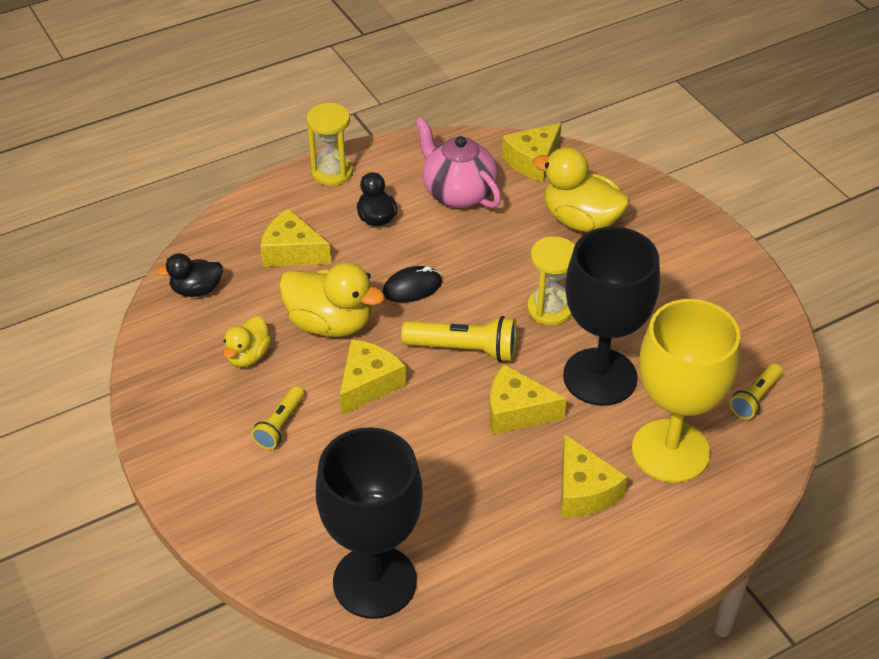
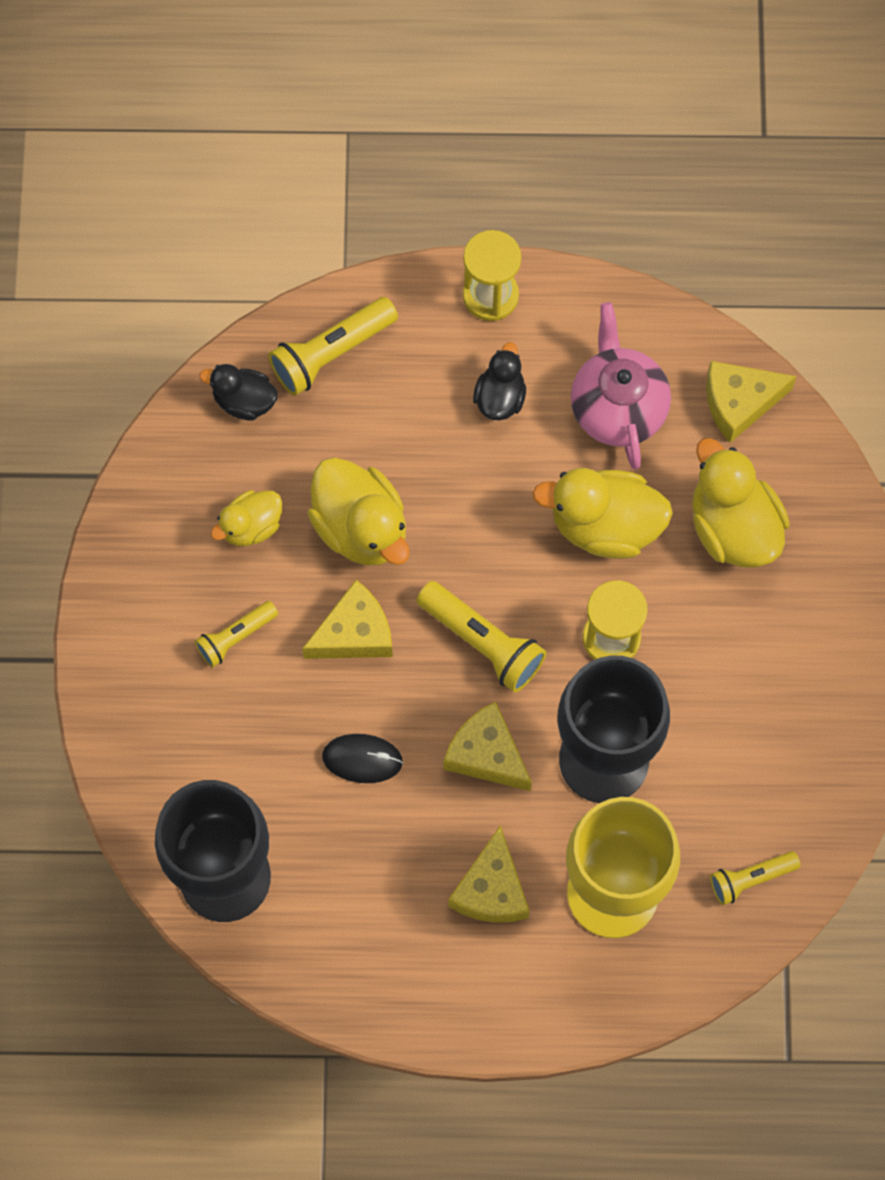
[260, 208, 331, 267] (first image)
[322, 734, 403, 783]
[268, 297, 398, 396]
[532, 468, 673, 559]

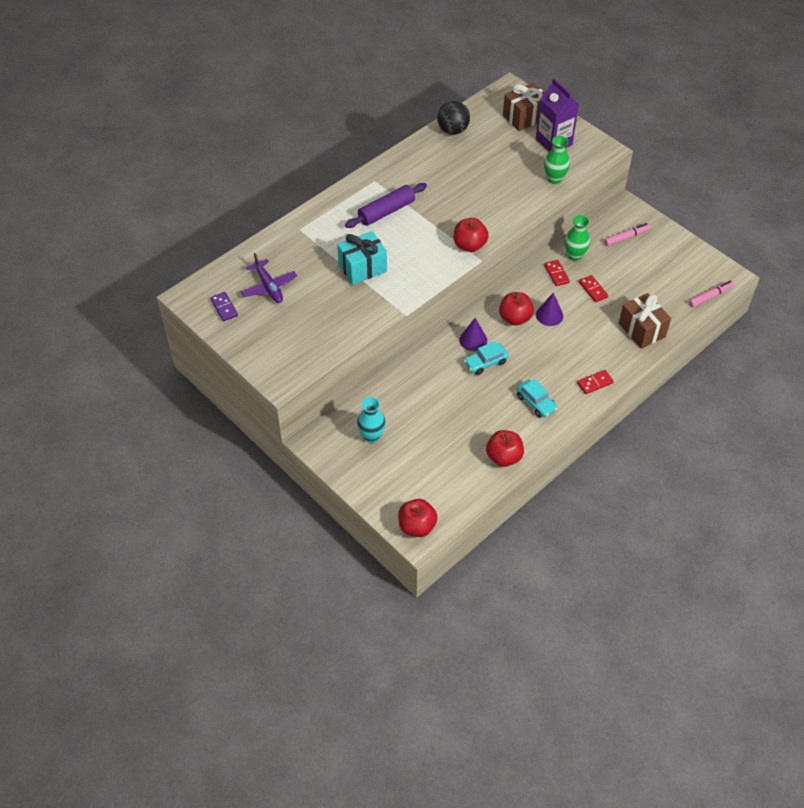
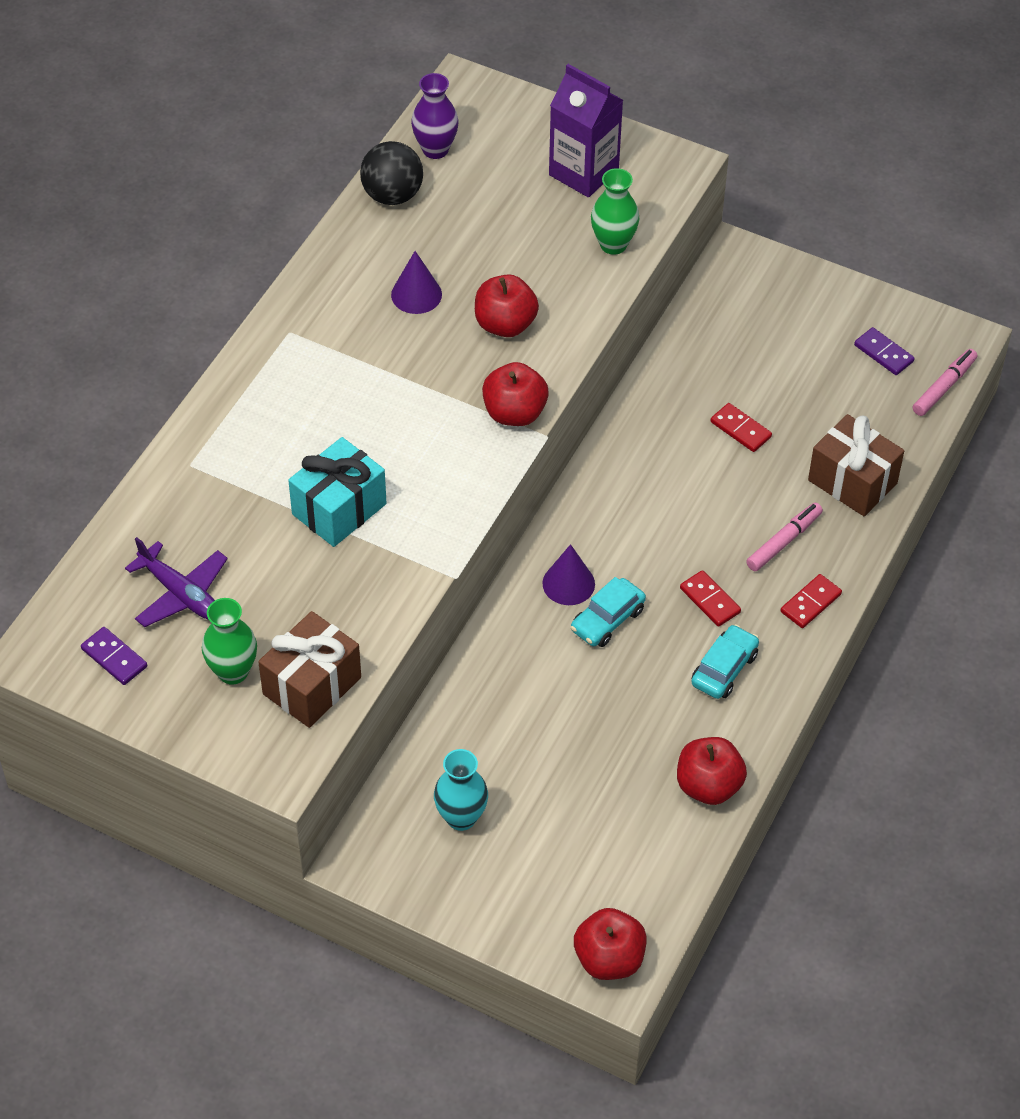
[258, 611, 361, 728]
[345, 183, 427, 228] (first image)
[202, 598, 257, 685]
[746, 503, 823, 571]
[680, 570, 741, 627]
[475, 274, 539, 337]
[391, 251, 442, 314]
[692, 624, 759, 699]
[411, 73, 459, 159]
[854, 327, 915, 375]

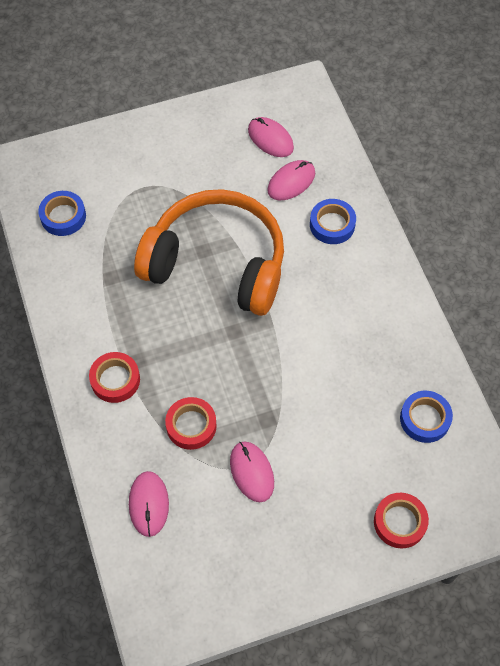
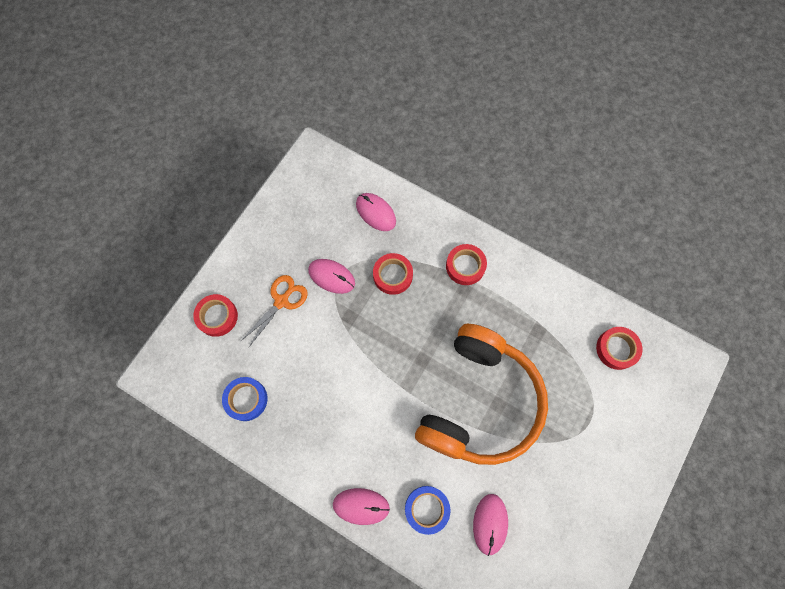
[333, 488, 390, 525]
[415, 324, 548, 465]
[596, 327, 642, 370]
[241, 275, 308, 348]

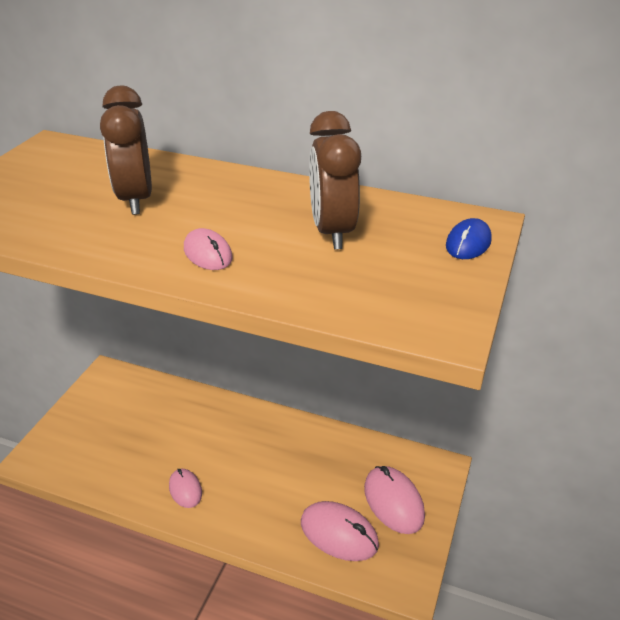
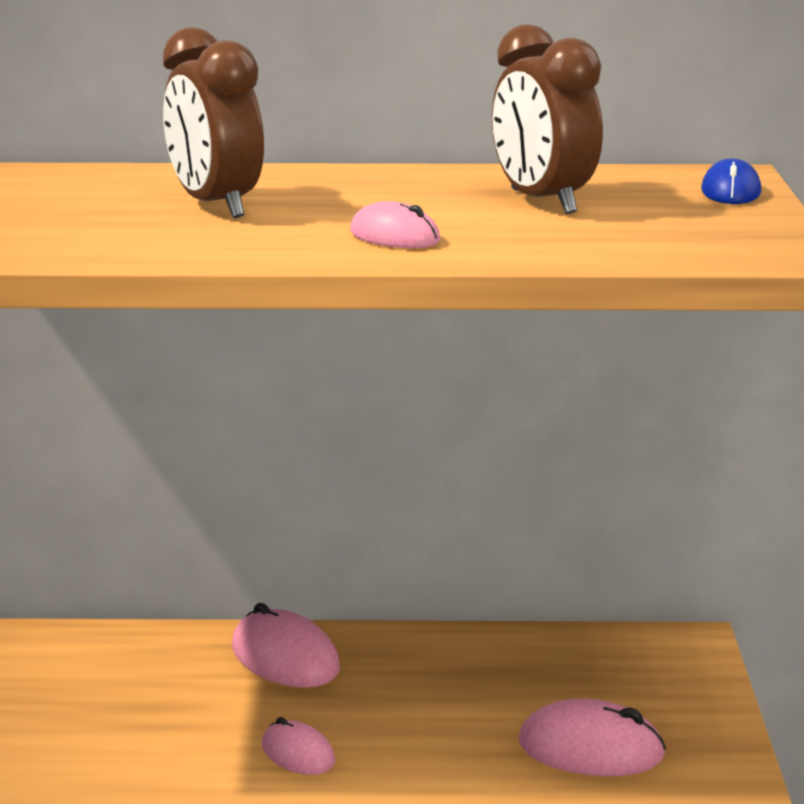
[232, 603, 340, 688]

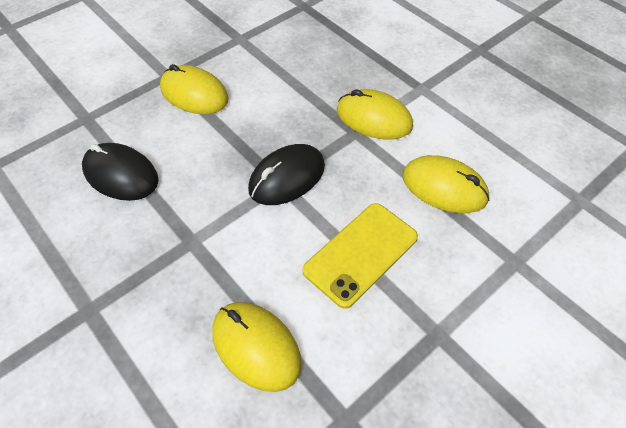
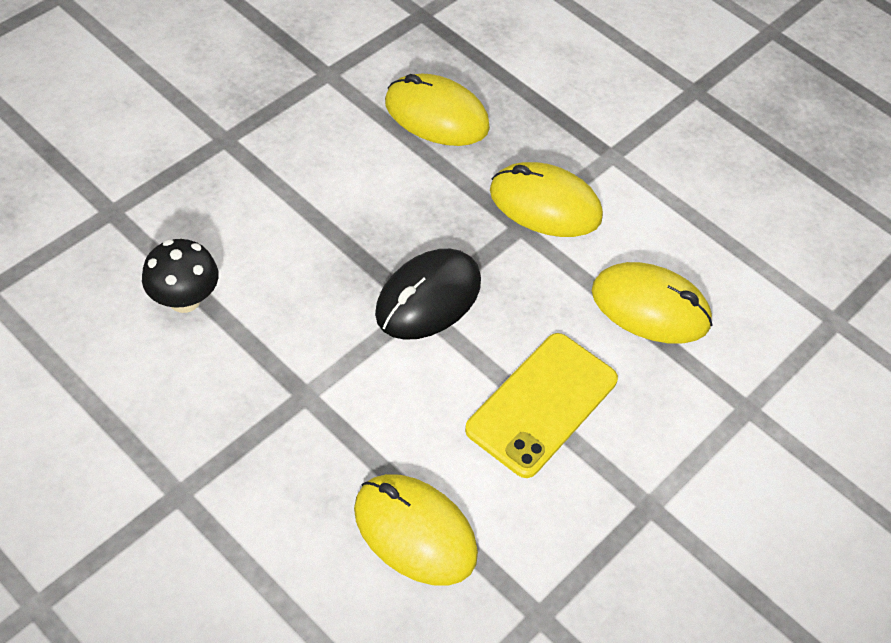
[385, 74, 490, 146]
[142, 239, 219, 313]

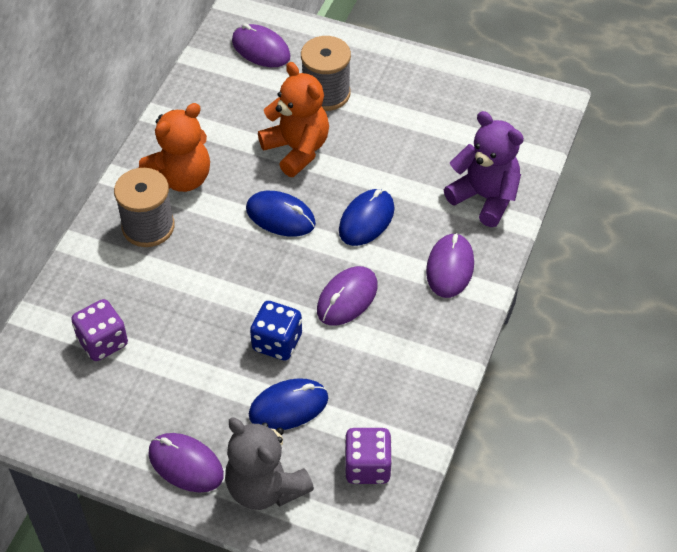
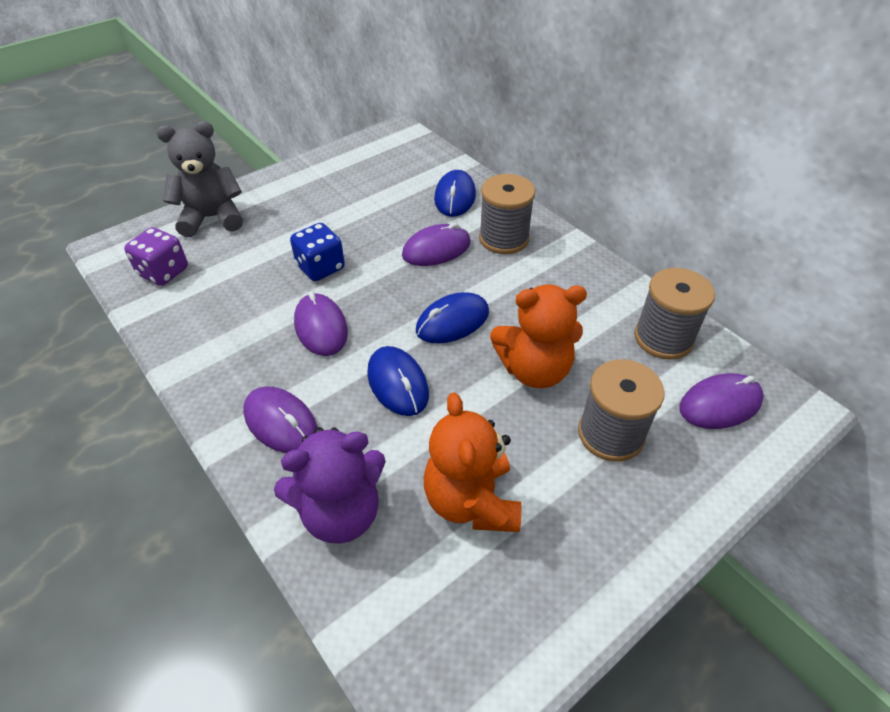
[424, 393, 521, 532]
[71, 299, 128, 361] (first image)
[434, 170, 476, 217]
[402, 223, 471, 266]
[634, 268, 715, 360]

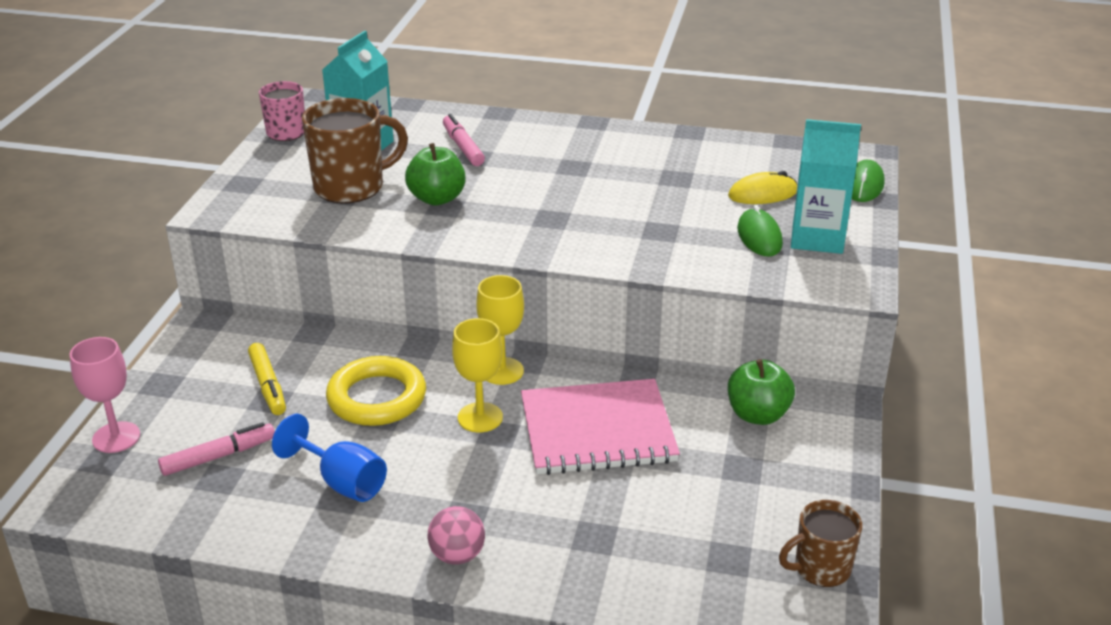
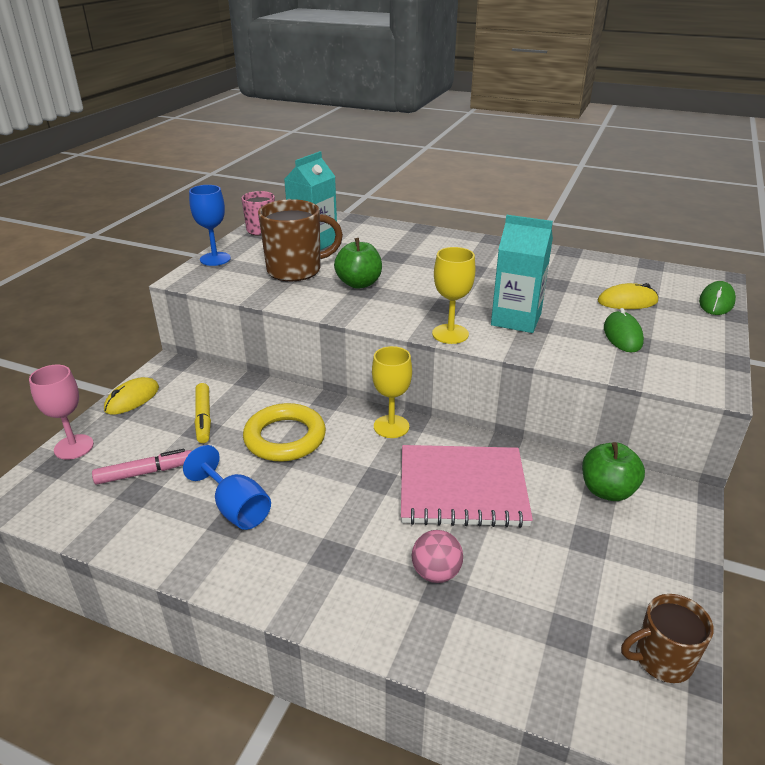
[443, 114, 485, 166] (first image)
[491, 215, 553, 333]
[432, 247, 475, 344]
[412, 530, 463, 583]
[189, 185, 231, 266]
[104, 377, 159, 415]

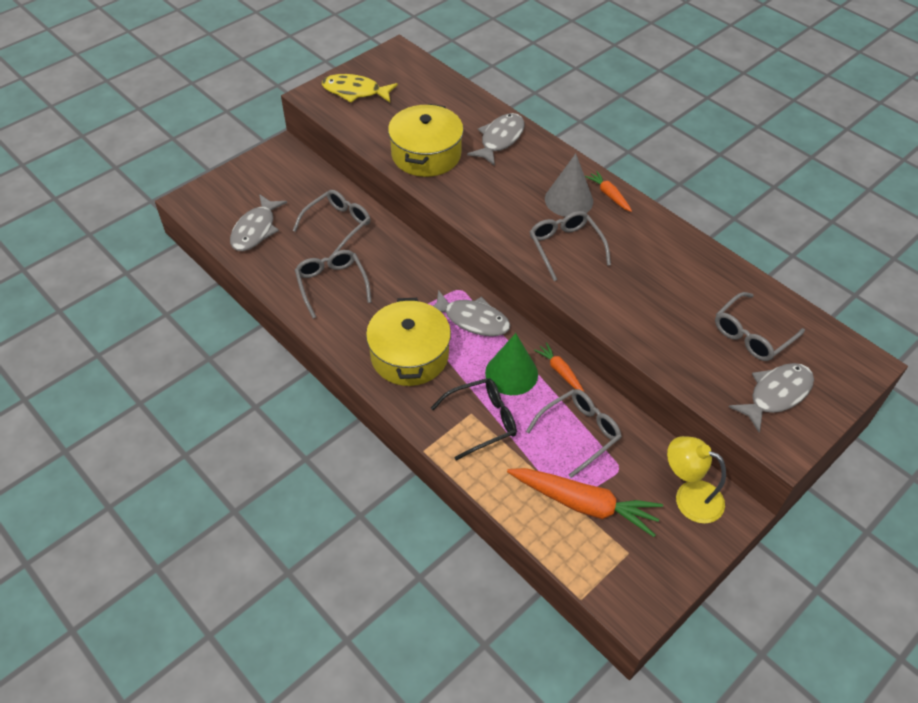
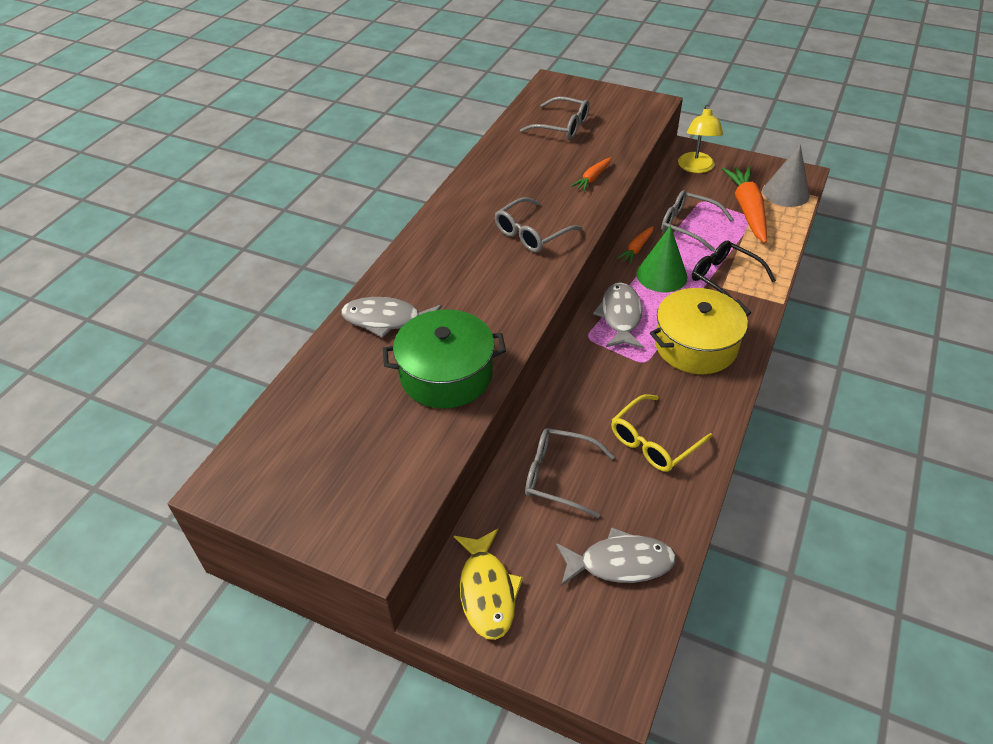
[454, 529, 523, 640]
[383, 309, 506, 409]
[763, 144, 810, 207]
[571, 157, 611, 192]
[611, 394, 713, 472]
[729, 363, 814, 433] (first image)

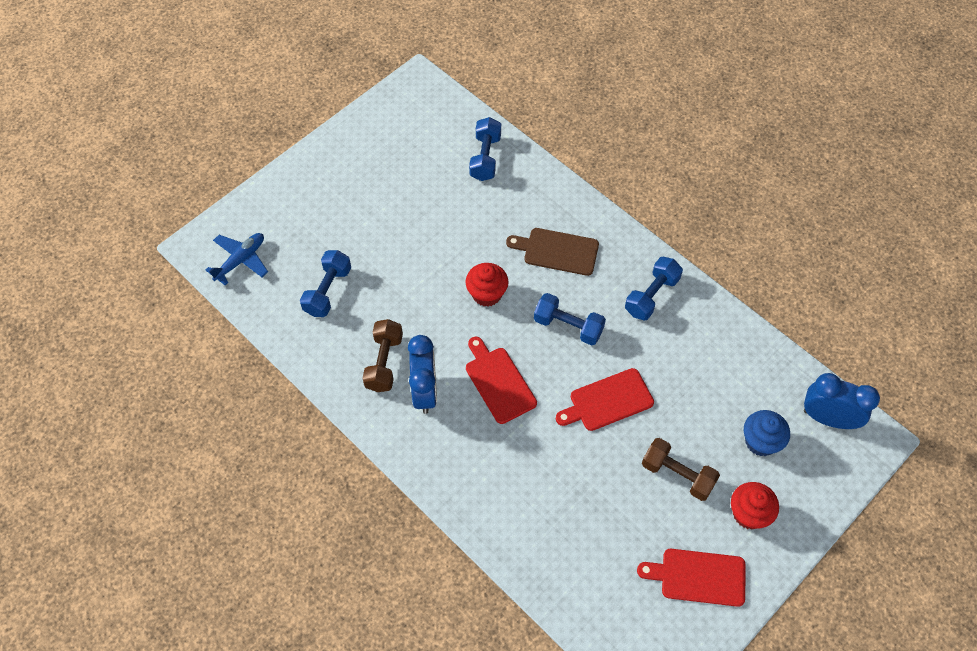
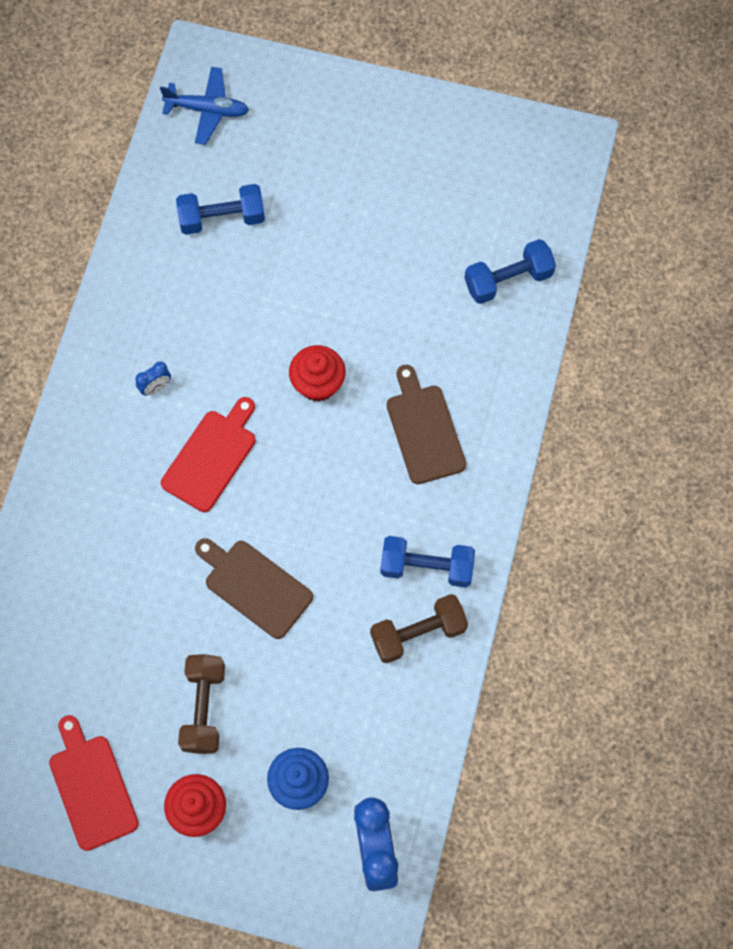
[534, 293, 606, 346] (first image)
[370, 594, 468, 663]
[135, 362, 171, 396]
[195, 538, 313, 639]

